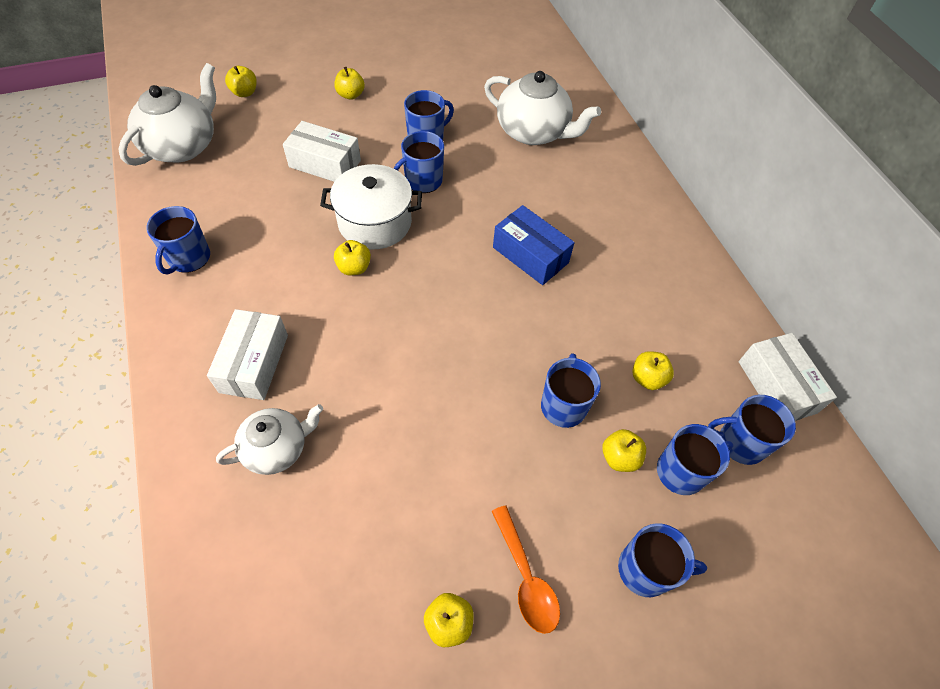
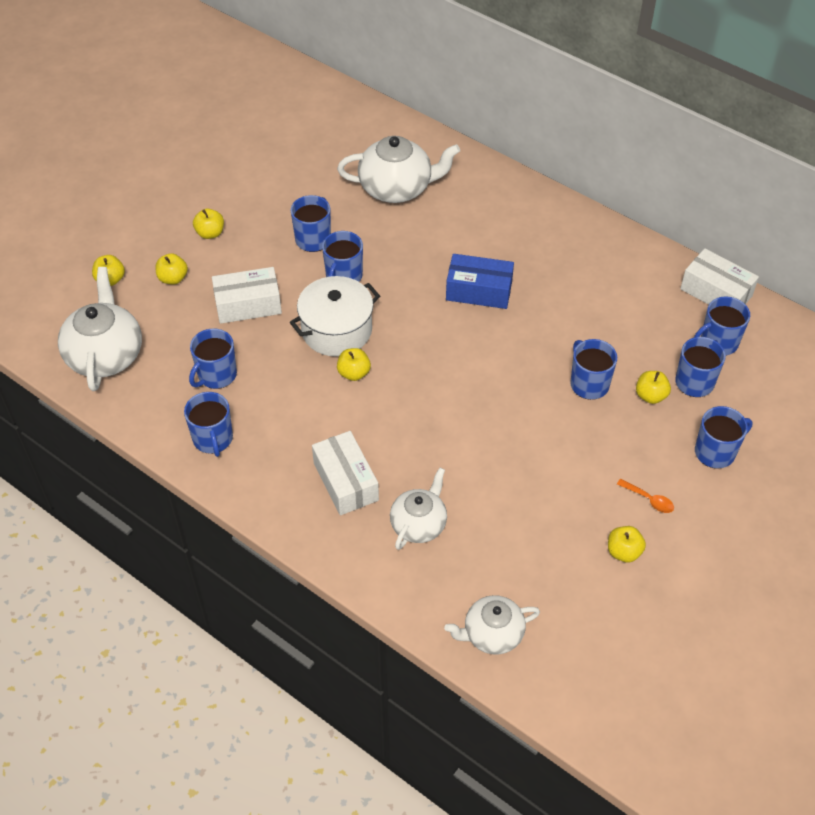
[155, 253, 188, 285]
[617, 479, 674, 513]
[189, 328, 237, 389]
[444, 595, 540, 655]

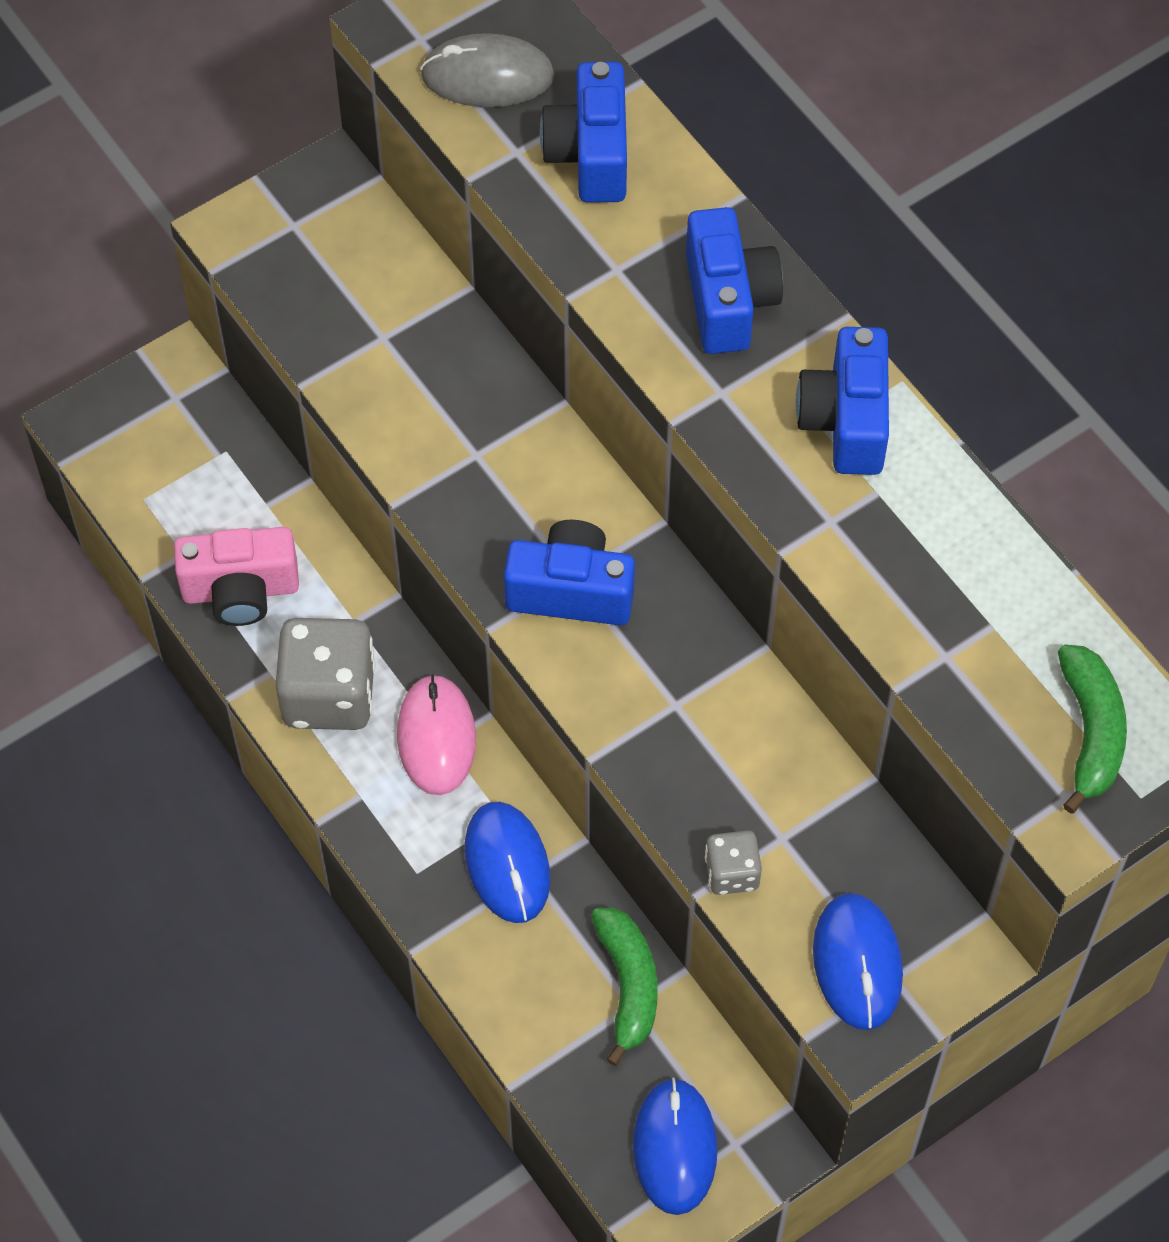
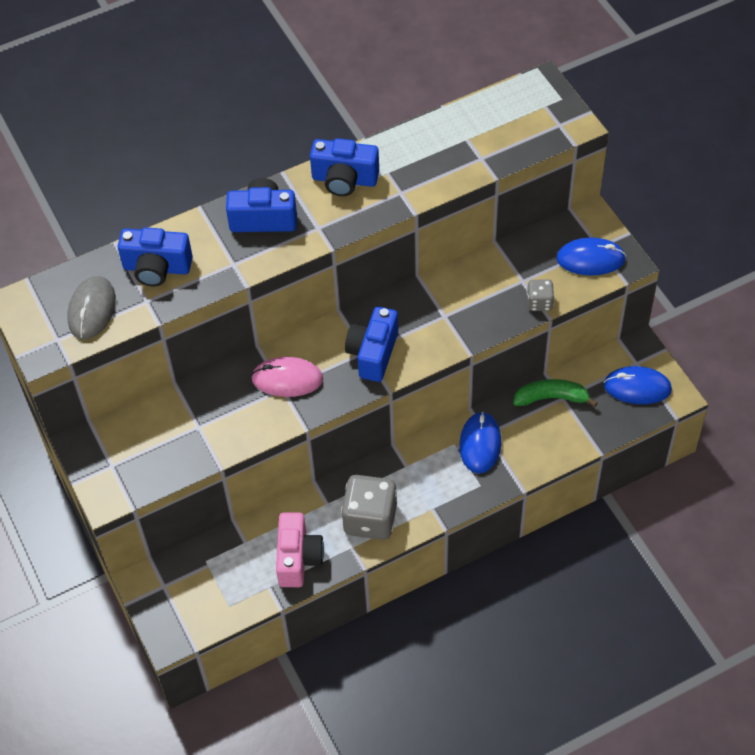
[1058, 645, 1127, 814] (first image)
[251, 357, 323, 397]
[459, 411, 501, 473]

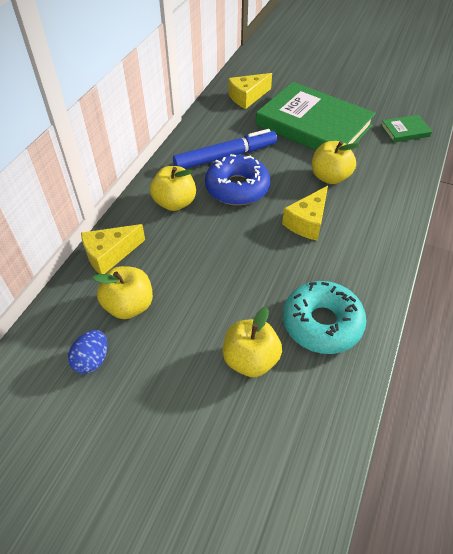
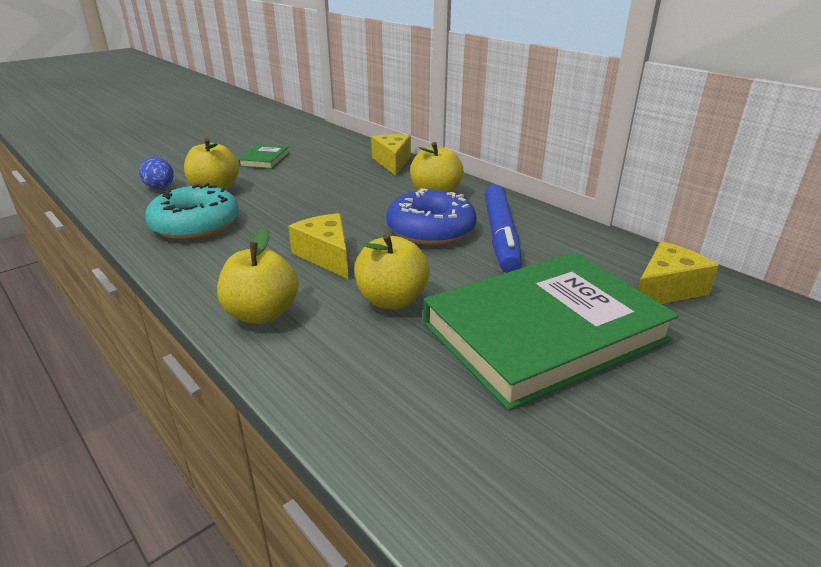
[638, 241, 719, 304]
[238, 144, 290, 169]
[217, 227, 299, 324]
[139, 157, 174, 189]

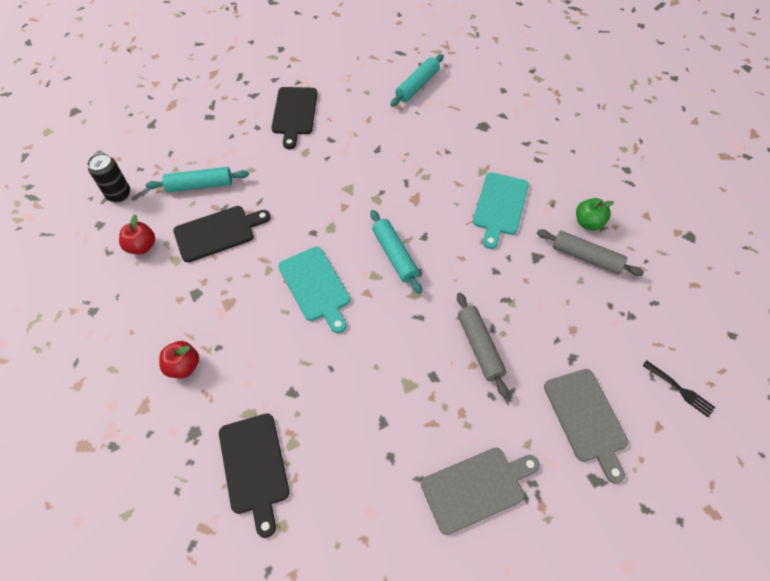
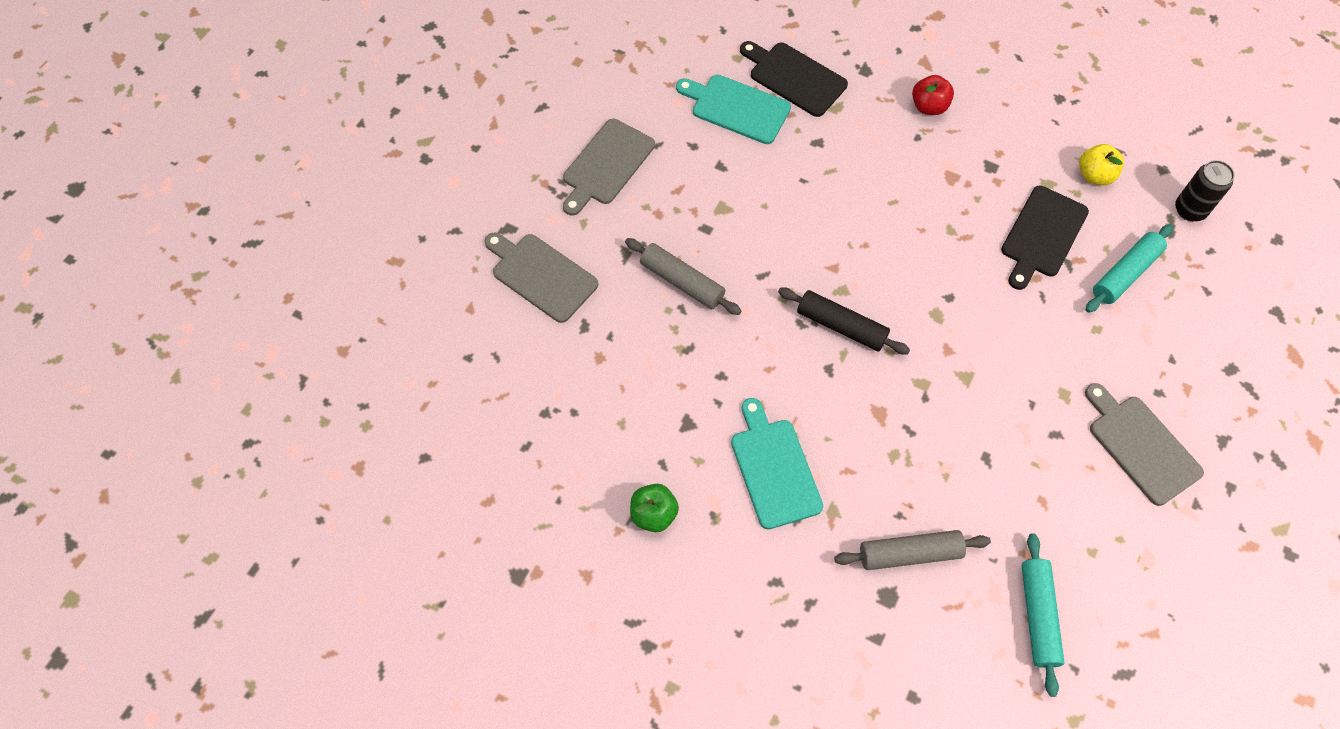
[1085, 383, 1204, 506]
[778, 288, 910, 354]
[1079, 144, 1124, 185]
[834, 530, 991, 570]
[676, 75, 791, 144]
[642, 360, 715, 417] (first image)

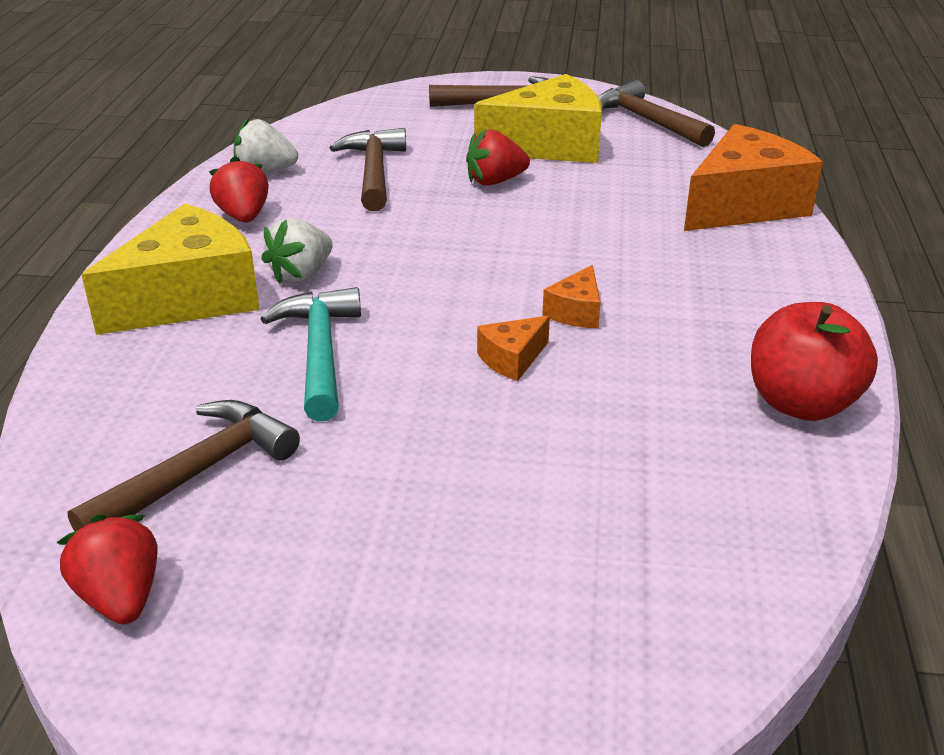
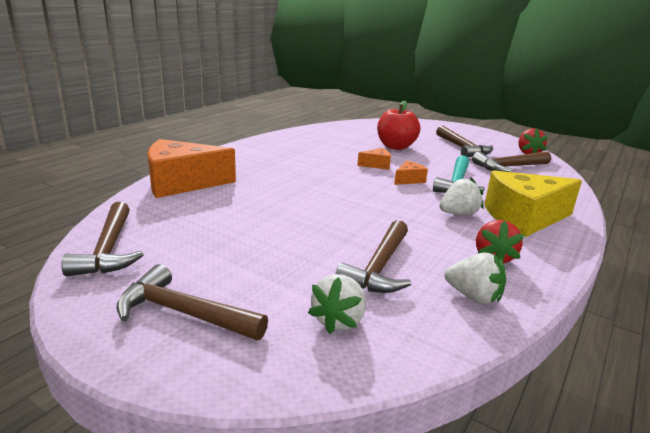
[474, 74, 602, 163] (first image)
[466, 129, 530, 186] (first image)
[394, 161, 428, 185]
[377, 101, 420, 150]
[436, 126, 493, 158]
[308, 274, 366, 334]

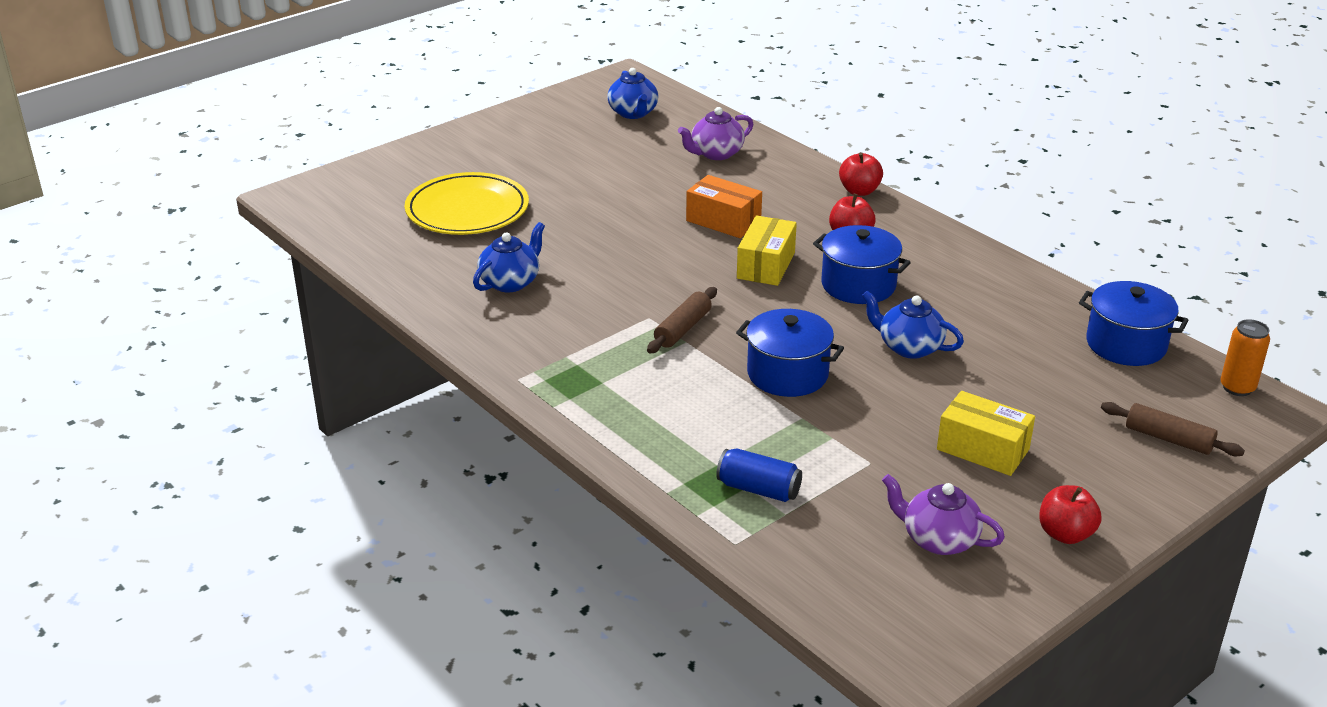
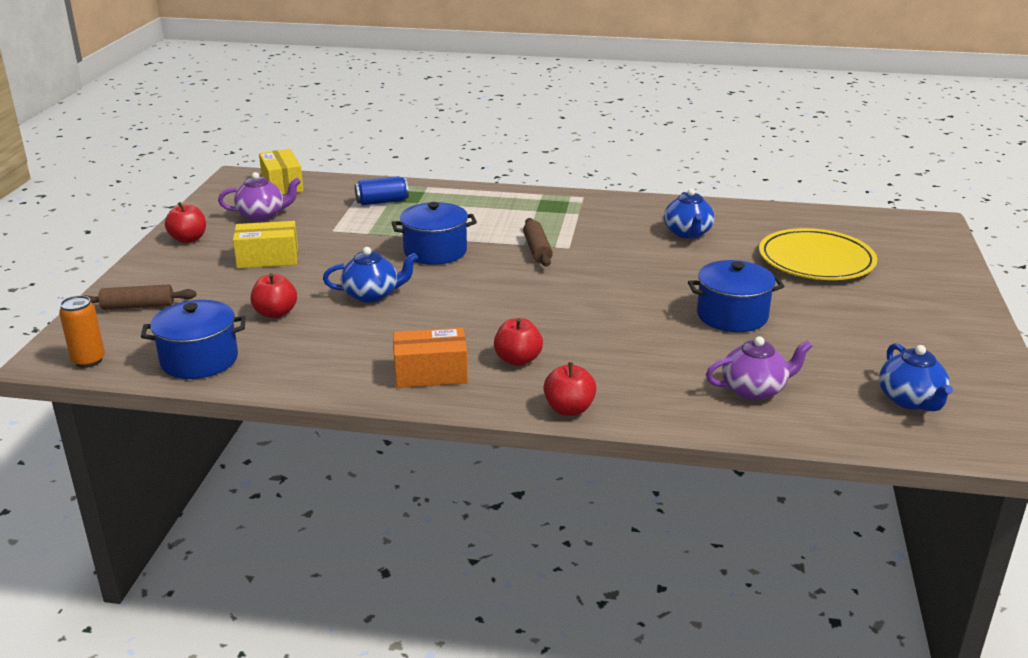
[879, 343, 953, 411]
[706, 336, 812, 400]
[393, 328, 468, 388]
[259, 149, 304, 195]
[688, 260, 784, 332]
[251, 273, 297, 318]

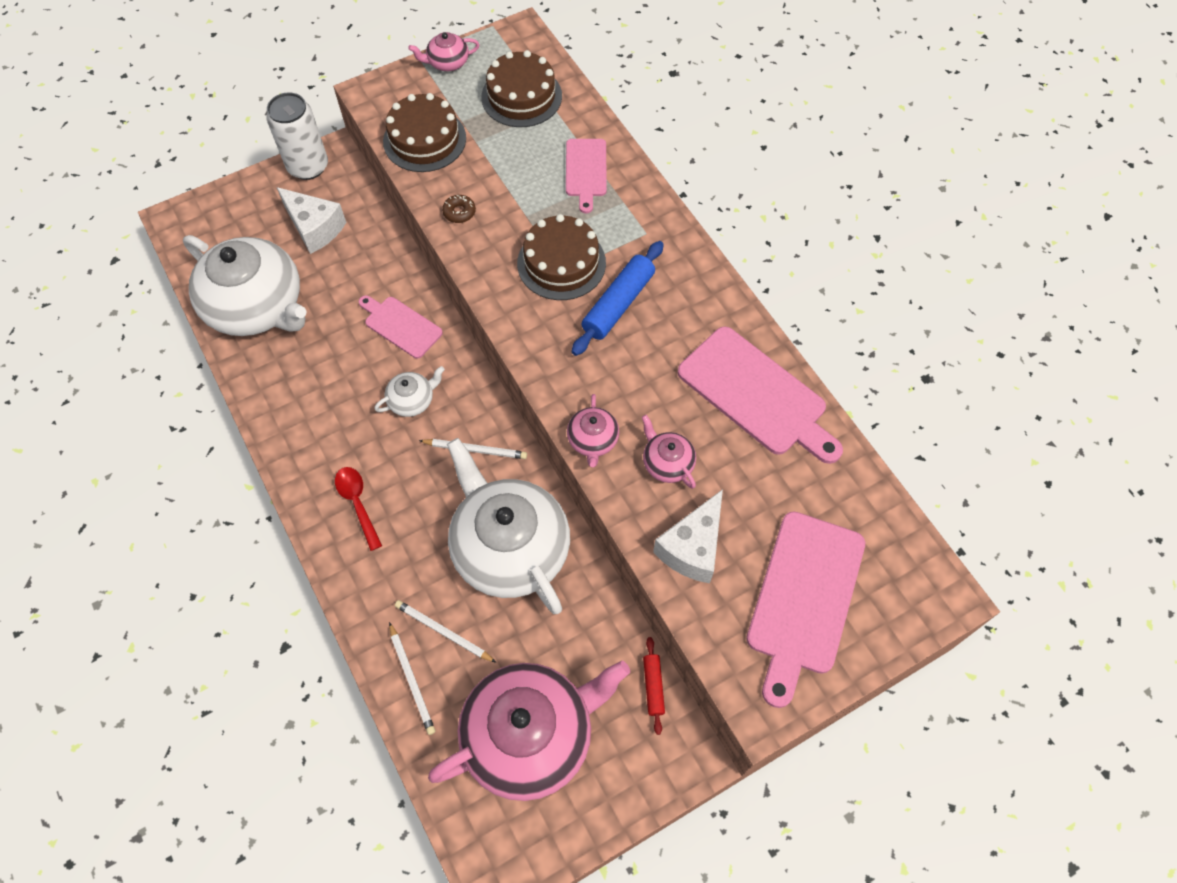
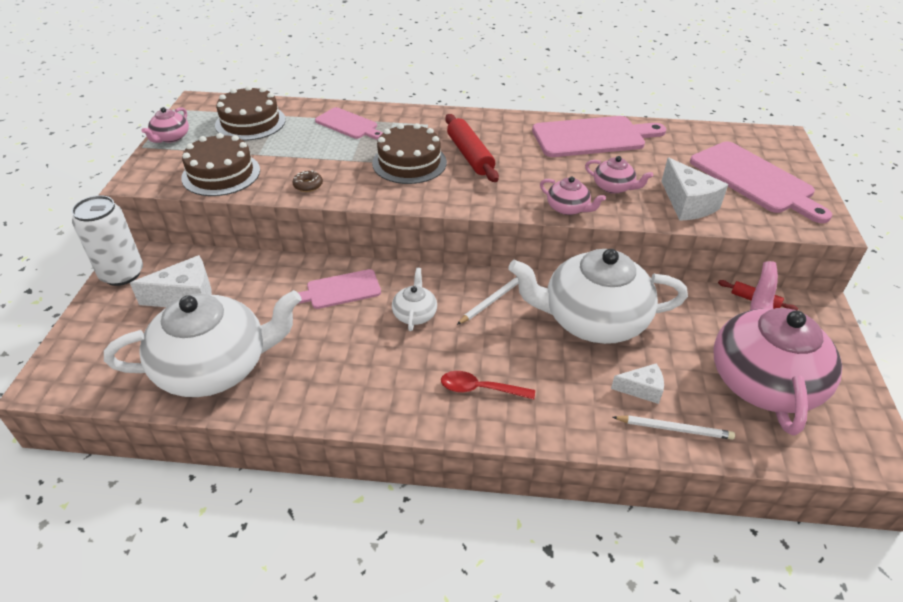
[445, 114, 499, 182]
[585, 156, 653, 194]
[611, 364, 664, 404]

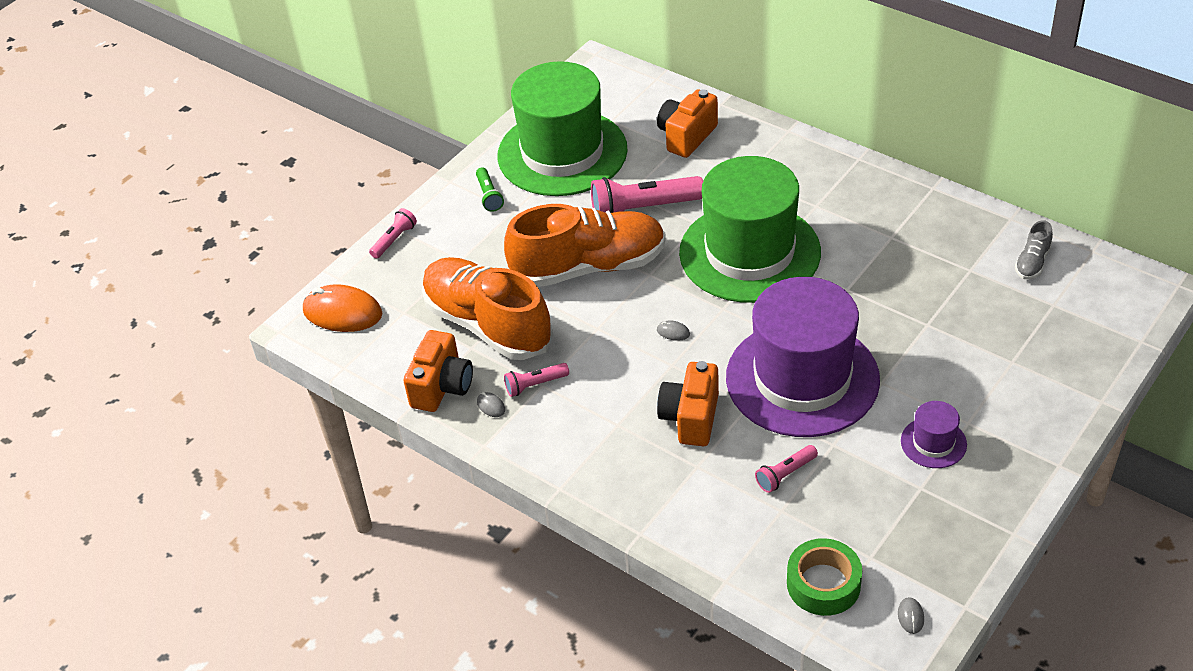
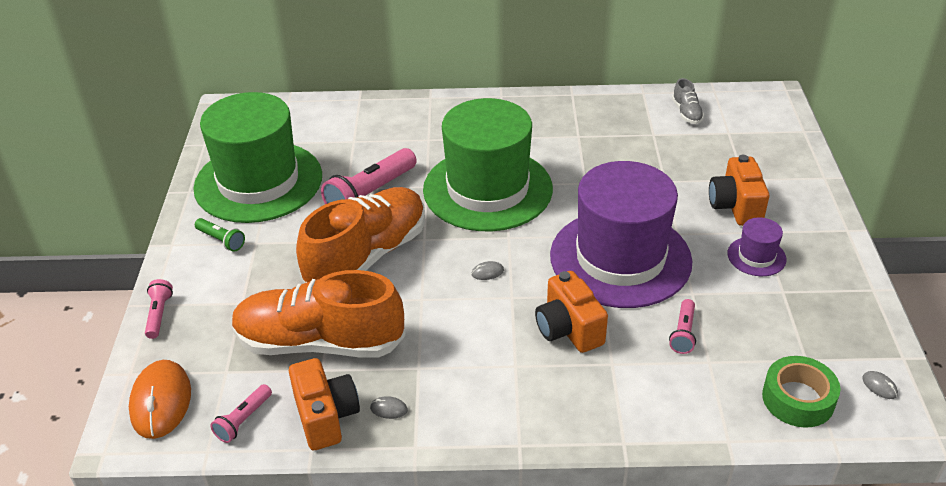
[709, 155, 769, 226]
[129, 360, 191, 439]
[210, 384, 272, 443]

